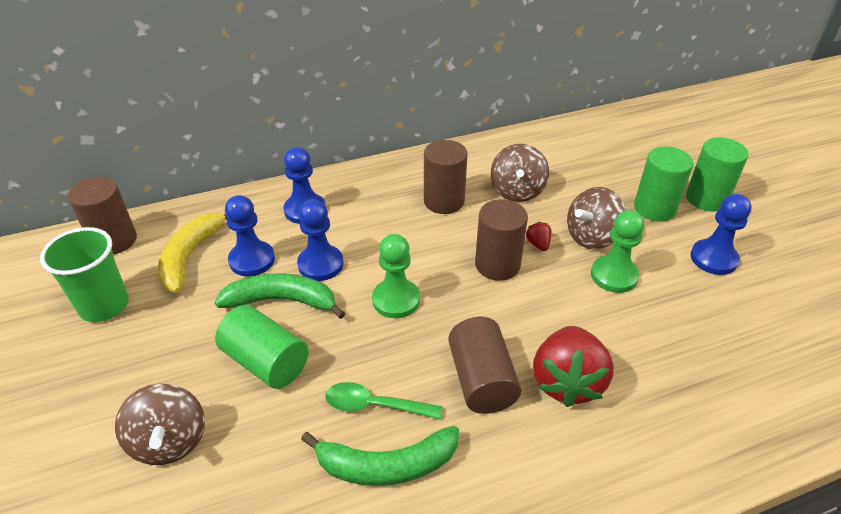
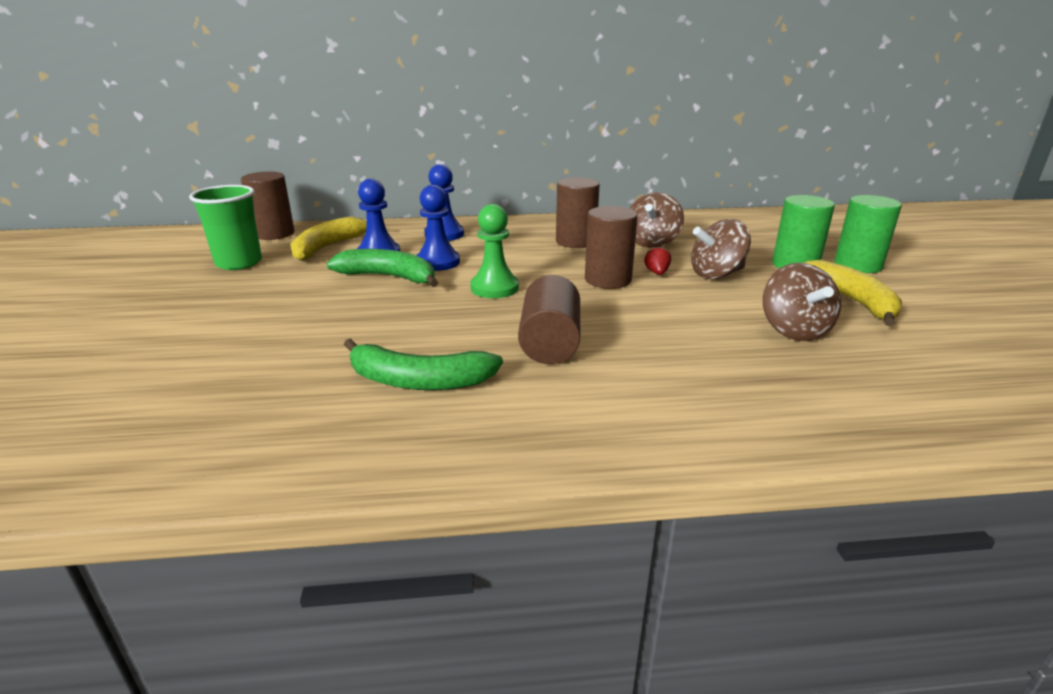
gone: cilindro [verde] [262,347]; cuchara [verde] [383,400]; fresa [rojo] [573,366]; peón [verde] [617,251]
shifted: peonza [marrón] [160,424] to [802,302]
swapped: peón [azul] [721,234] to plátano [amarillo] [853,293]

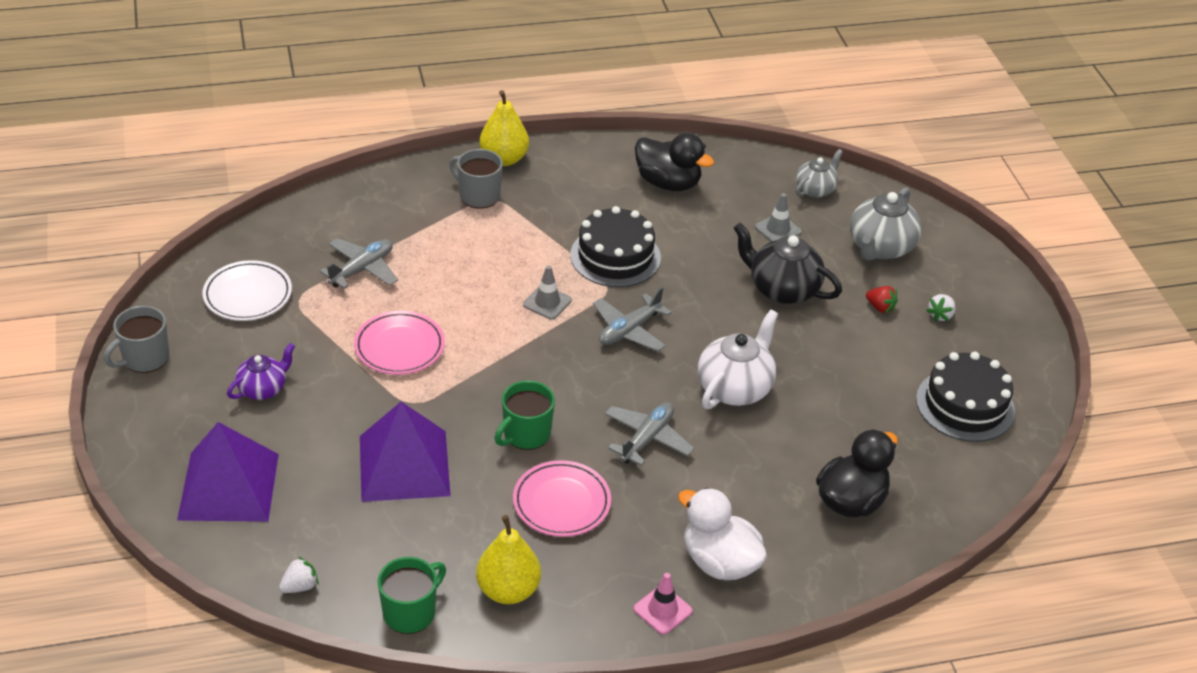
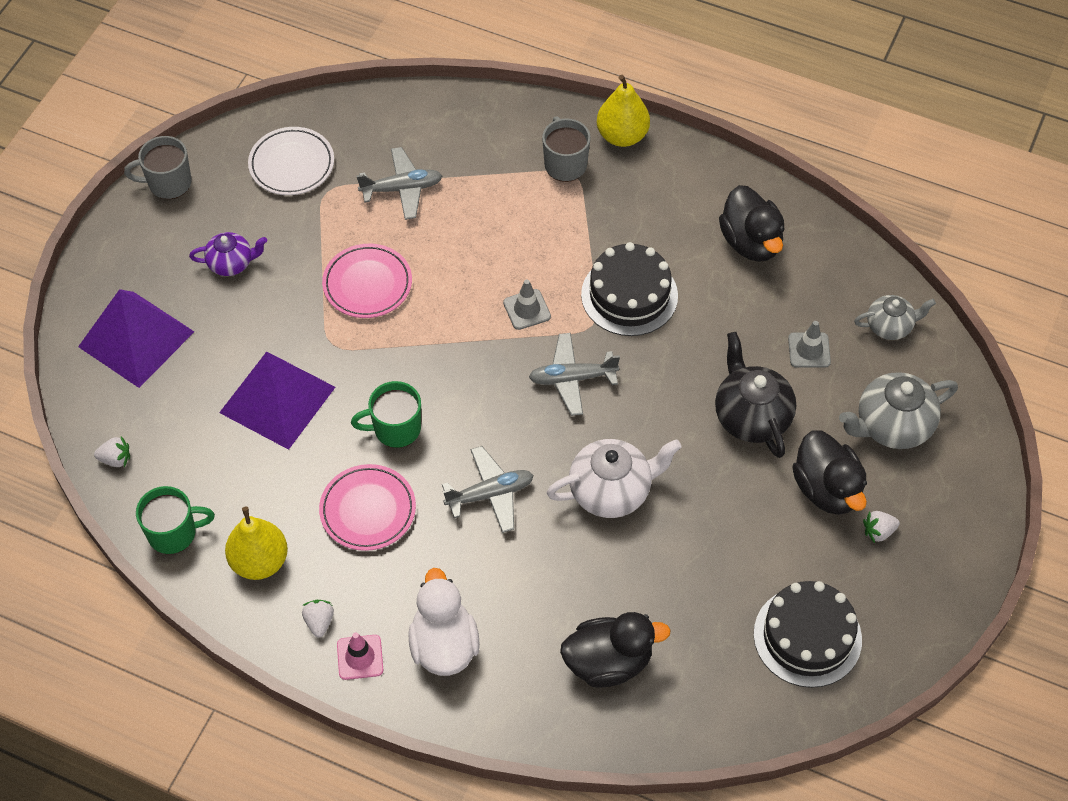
new: fresa [blanco] [318,618]
swapped: fresa [rojo] [882,299] to pato [negro] [829,472]

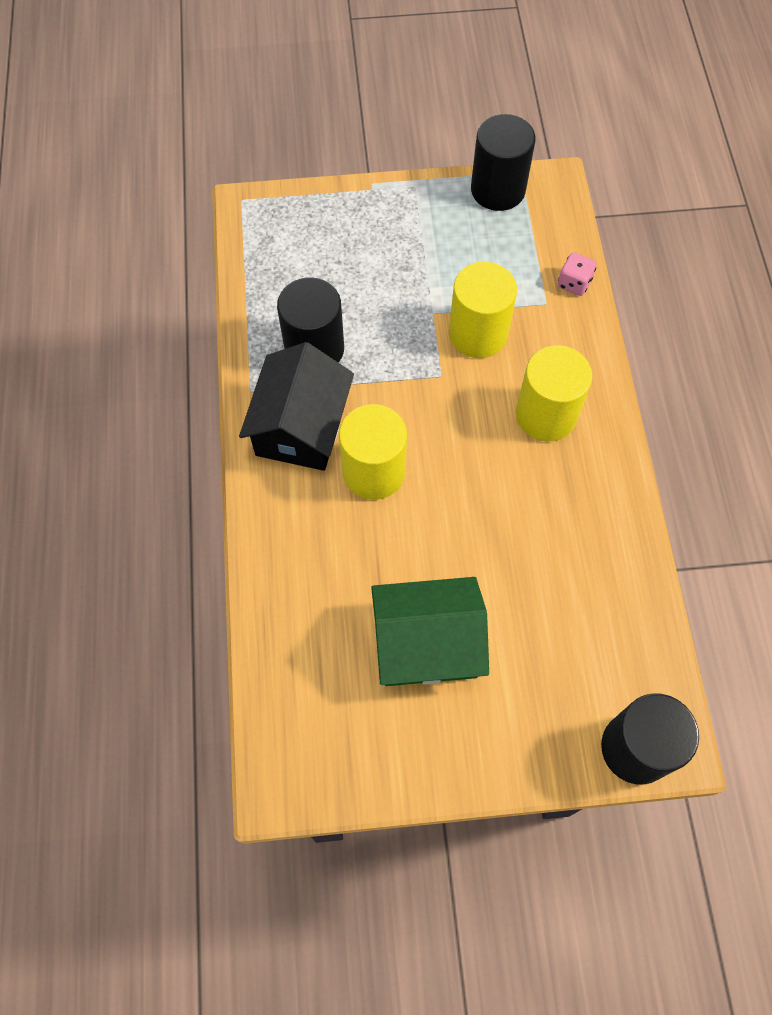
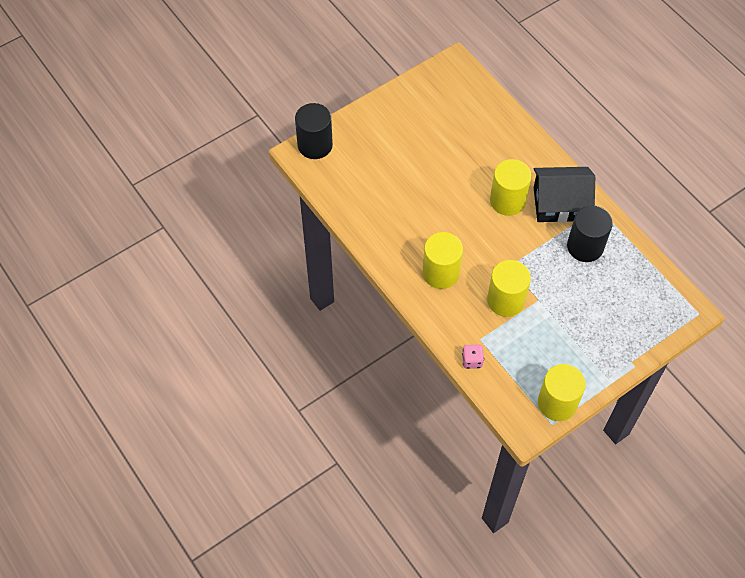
gone: casa [verde] [430,631]
repainted: cilindro [negro] [503,162] to cilindro [amarillo] [562,392]
rotated: casa [negro] [296,406] = [564,195] 75 degrees counterclockwise

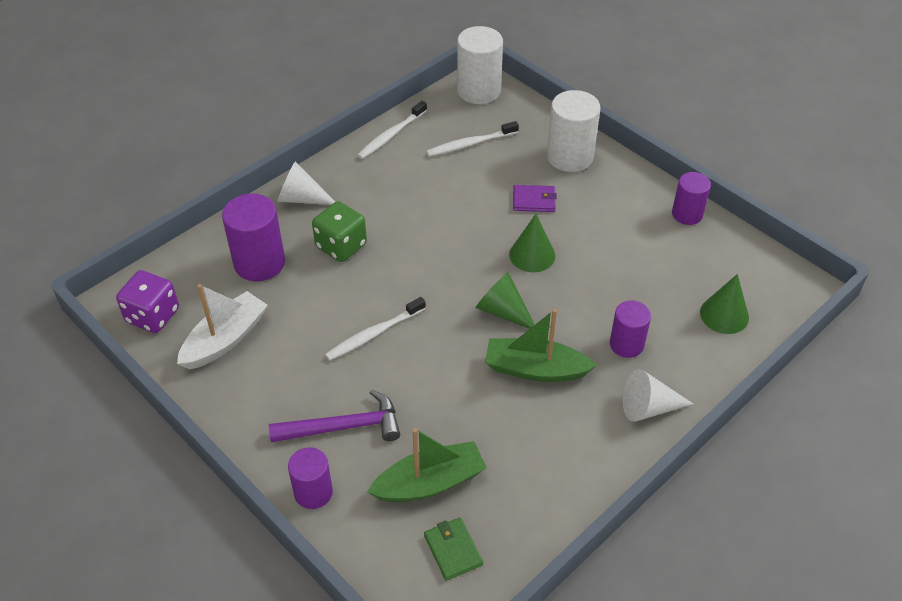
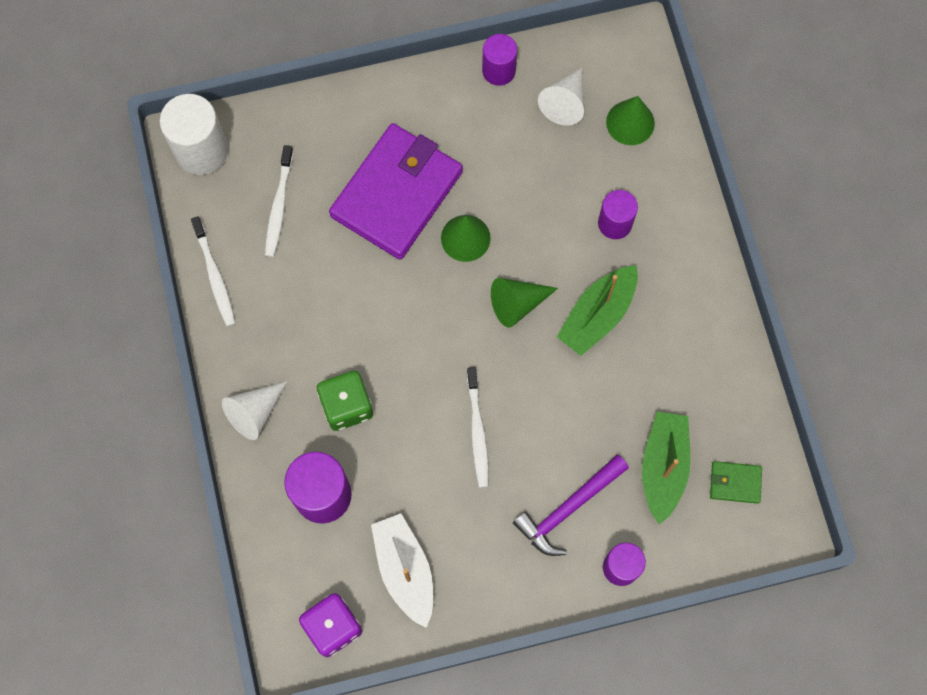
gone: cilindro [blanco] [574,131]
shifted: cono [blanco] [658,395] to [561,97]
rotated: martillo [morado] [334,415] = [571,505] 150 degrees counterclockwise
scaled: cartera [morado] [535,198] = [396,191] x2.45

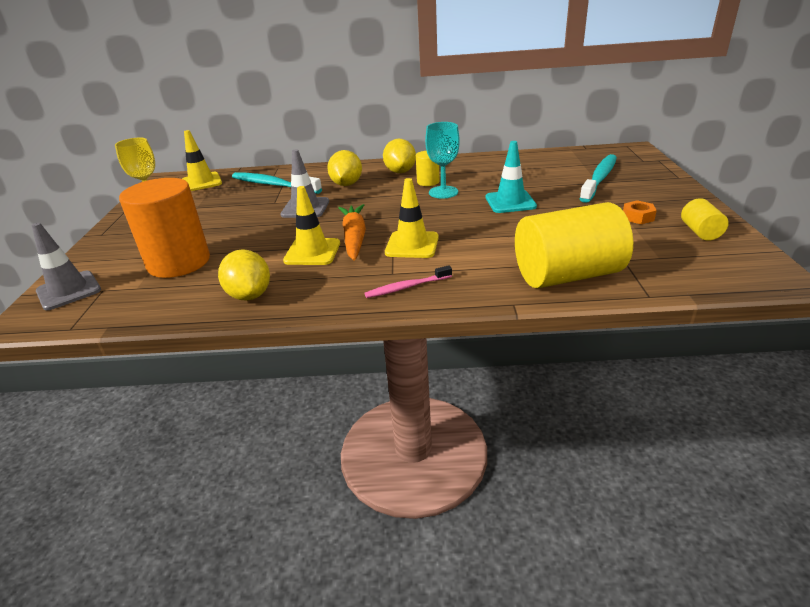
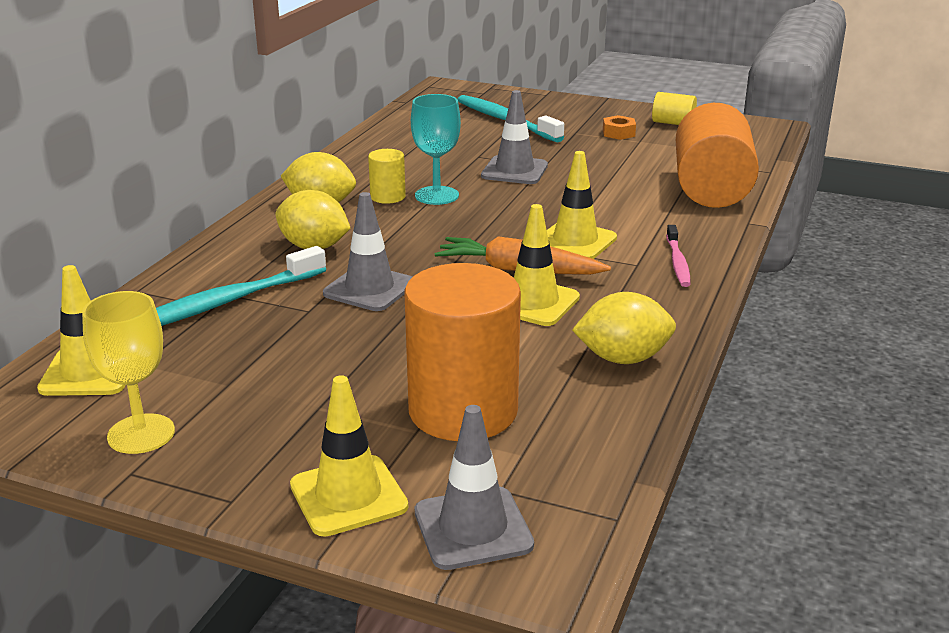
new: cono de tráfico [amarillo] [349,455]
repainted: cono de tráfico [turquesa] [511,177] to cono de tráfico [gris] [514,137]; cilindro [amarillo] [574,245] to cilindro [naranja] [717,155]

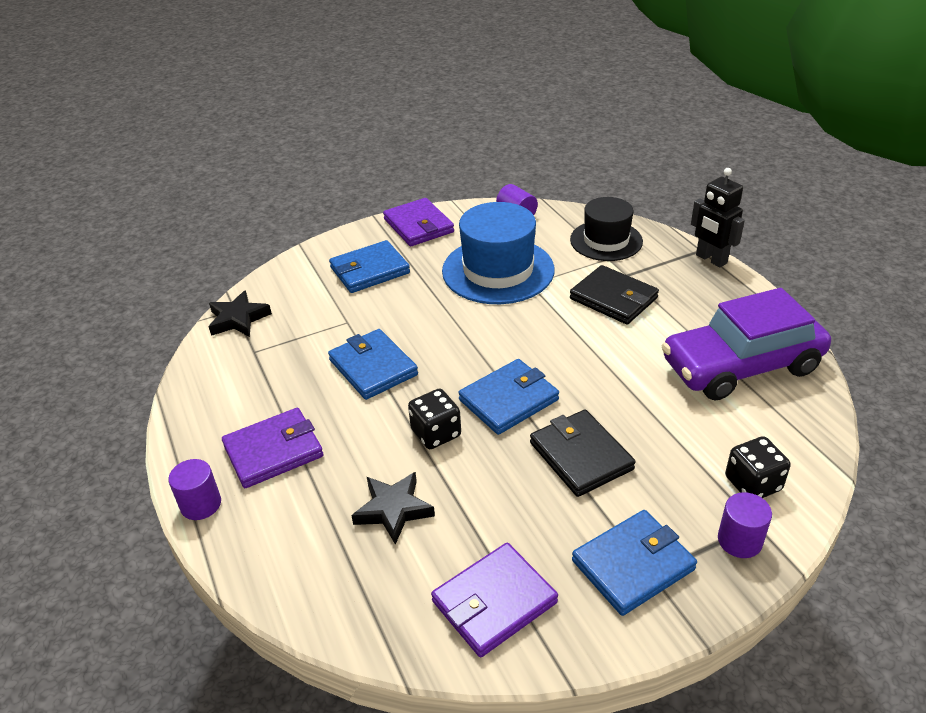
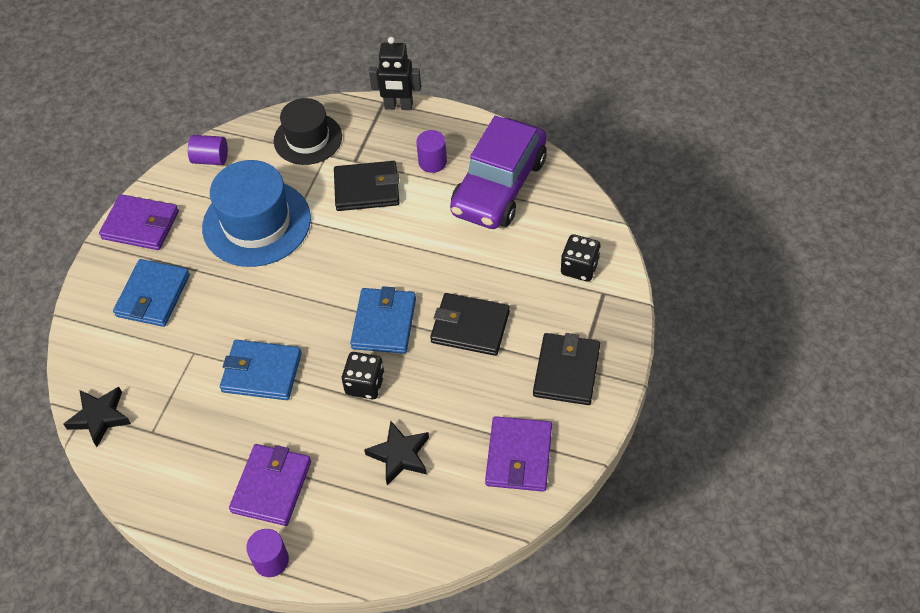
shifted: cilindro [morado] [745,525] to [431,151]
repainted: cartera [azul] [634,563] to cartera [negro] [566,369]

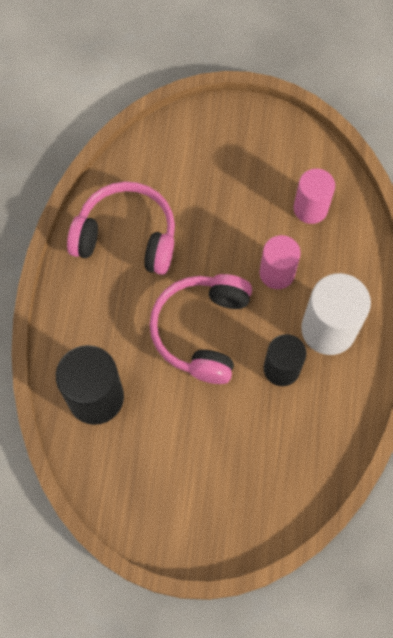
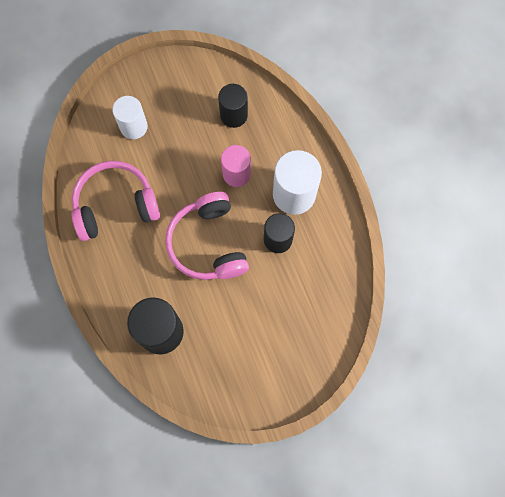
new: cilindro [blanco] [130,117]
repainted: cilindro [rosa] [314,196] to cilindro [negro] [233,106]

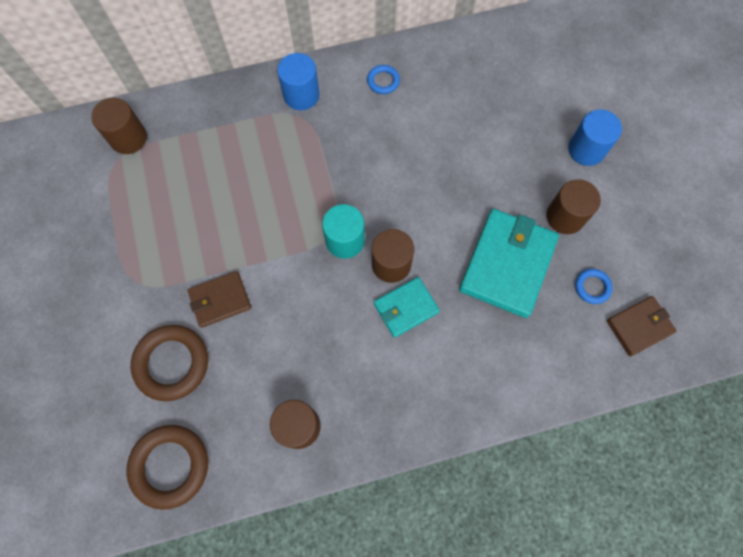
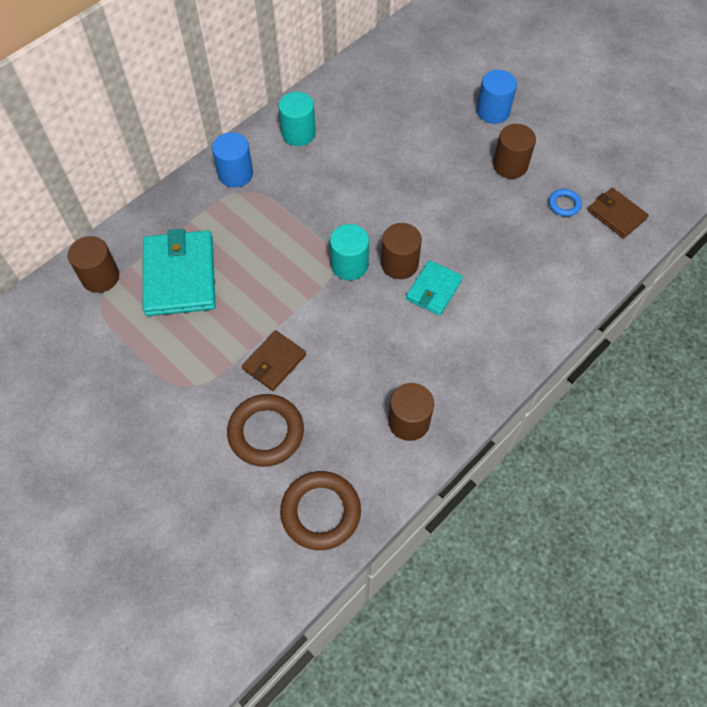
shifted: cartera [turquesa] [509,263] to [179,272]
swapped: anillo [azul] [383,79] to cilindro [turquesa] [297,119]
rotated: cartera [marrón] [642,326] = [618,213] 75 degrees counterclockwise

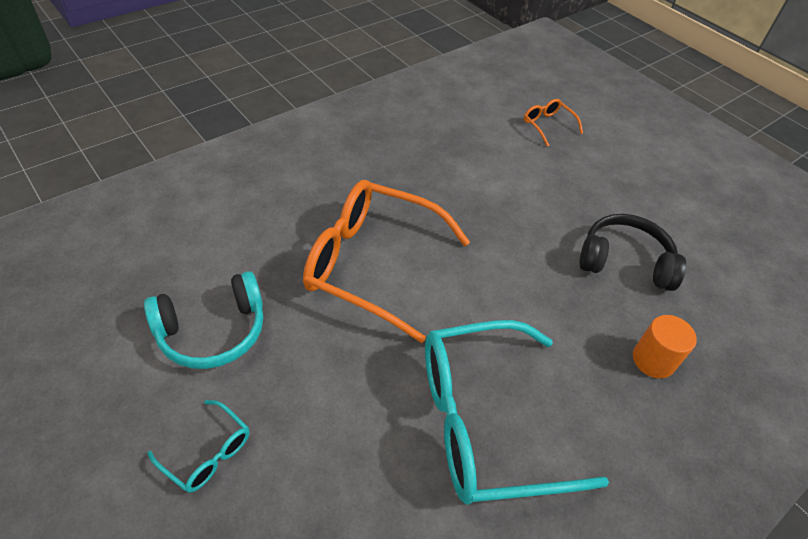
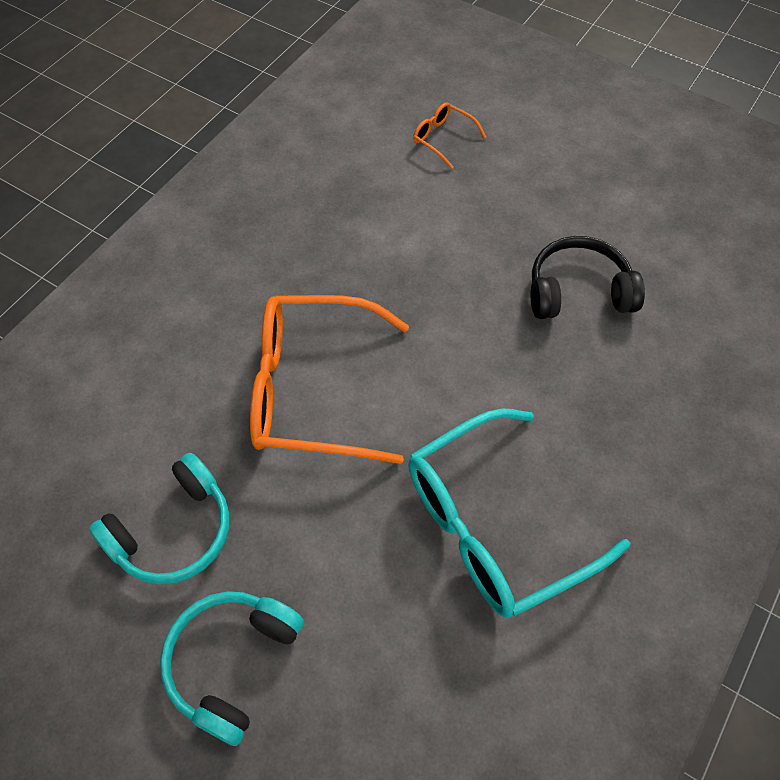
gone: cilindro [naranja] [665,346]
swapped: gafas [turquesa] [198,446] to auriculares [turquesa] [232,668]

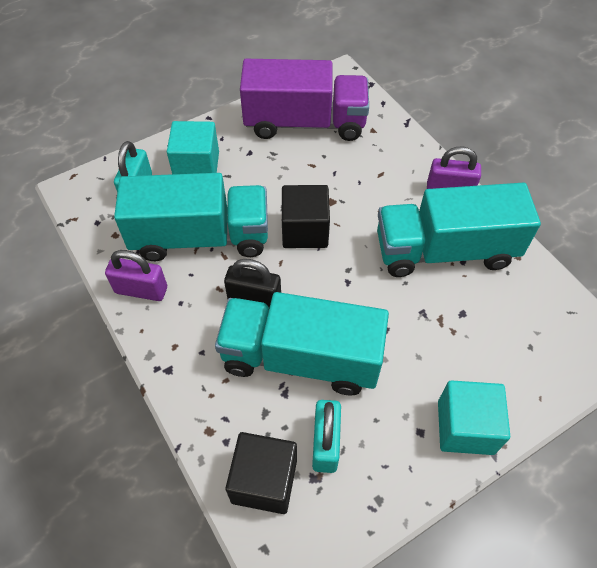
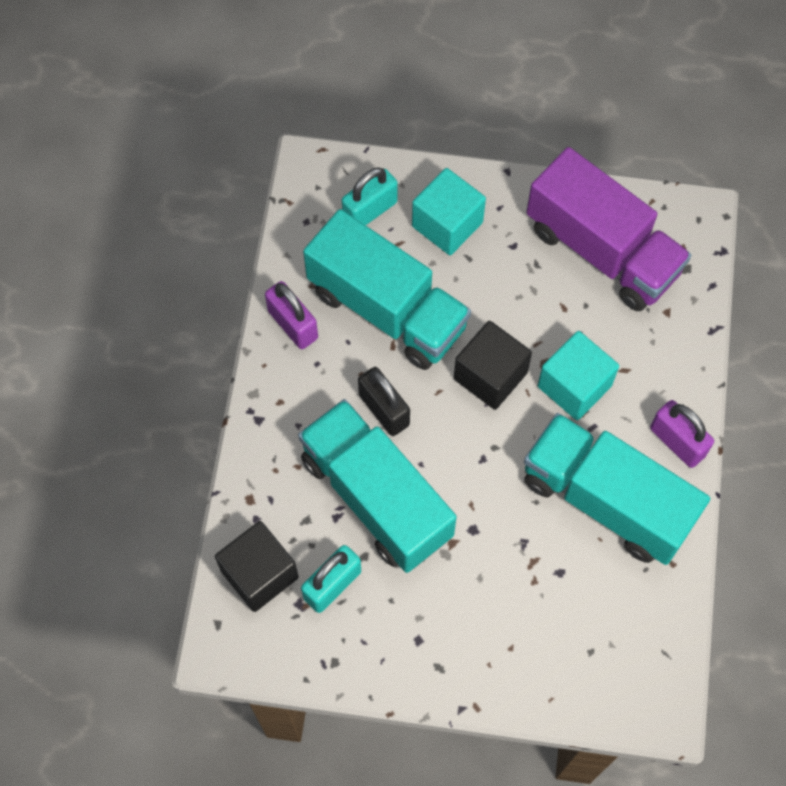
shifted: cubo [turquesa] [474,417] to [578,375]

